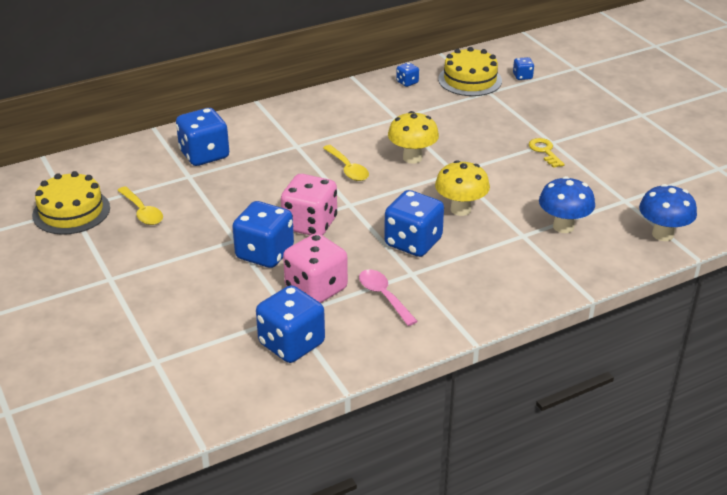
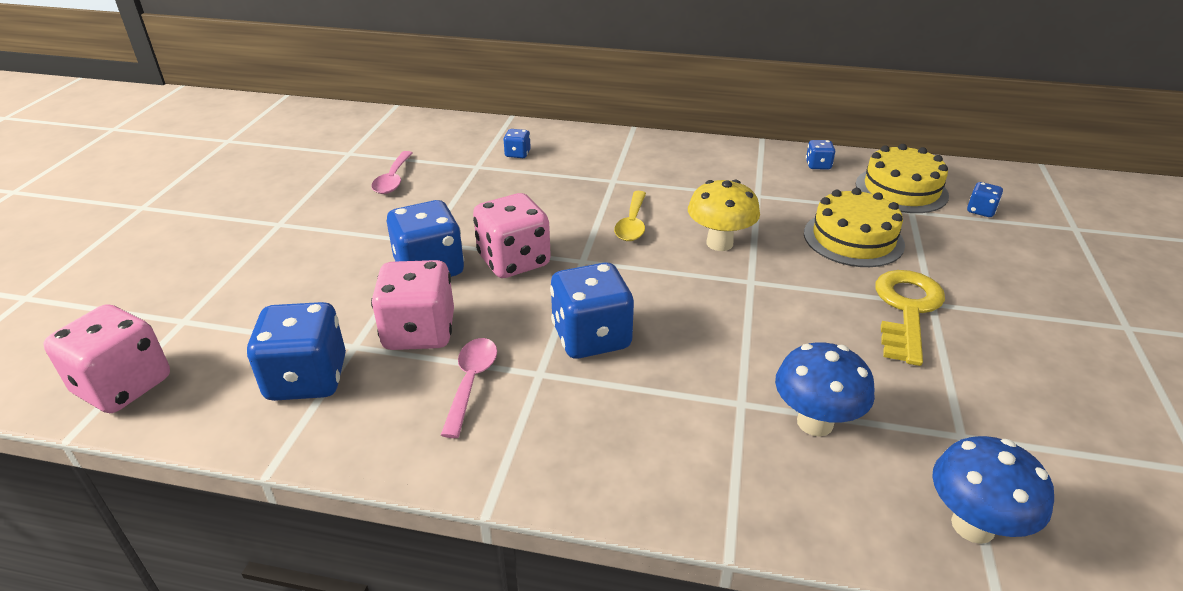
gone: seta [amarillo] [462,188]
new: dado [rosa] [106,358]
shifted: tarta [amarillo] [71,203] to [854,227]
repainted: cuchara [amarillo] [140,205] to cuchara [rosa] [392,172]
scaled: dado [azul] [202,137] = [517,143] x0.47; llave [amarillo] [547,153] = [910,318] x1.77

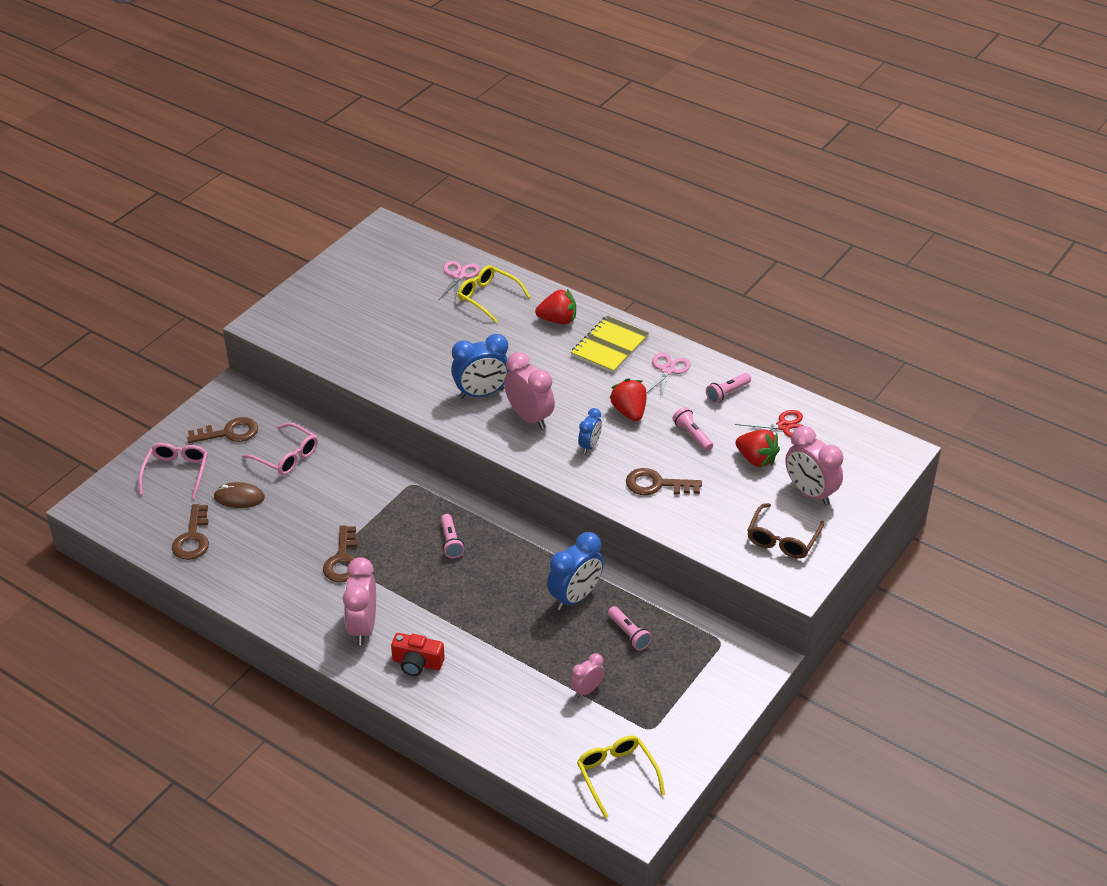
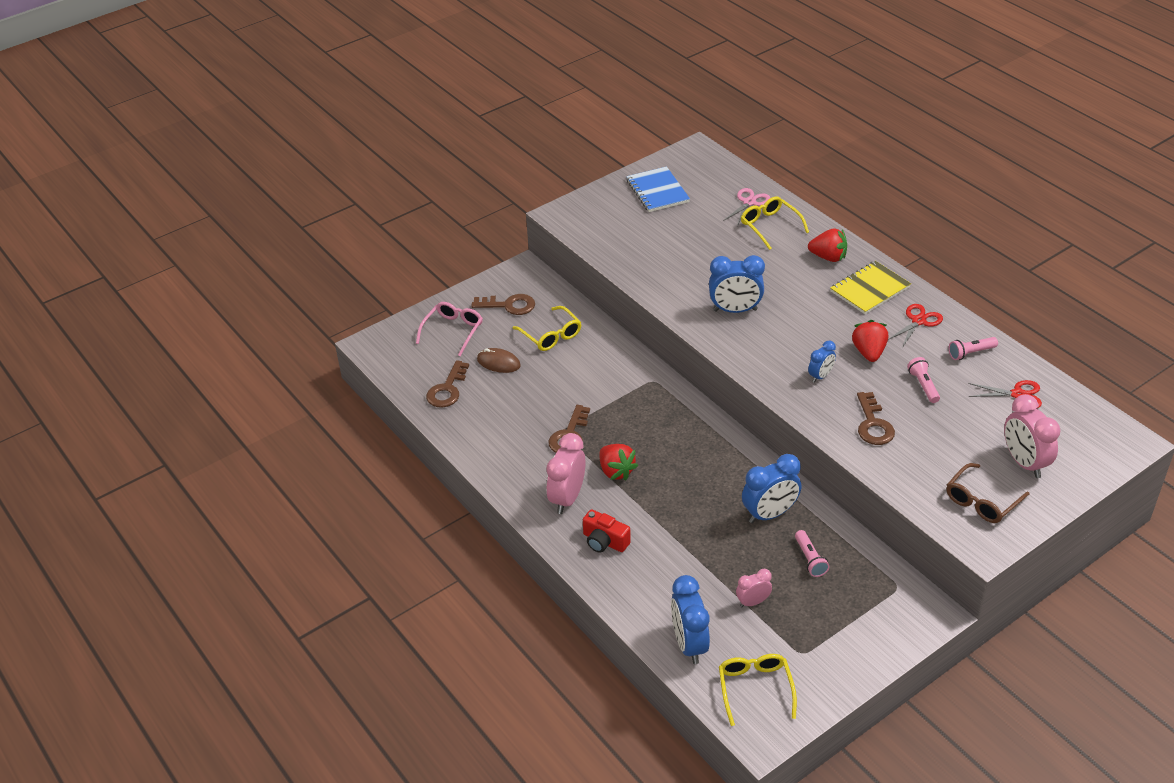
gone: lámpara de mano [rosa] [452,536]; despertador [rosa] [529,390]
new: cuaderno [azul] [658,189]; despertador [azul] [690,619]
shifted: fresa [rojo] [757,448] to [618,462]
repainted: gafas [rosa] [280,449] to gafas [amarillo] [547,328]; tijeras [rosa] [668,376] to tijeras [rojo] [915,326]
rotated: llave [marrón] [664,481] = [876,418] 120 degrees counterclockwise

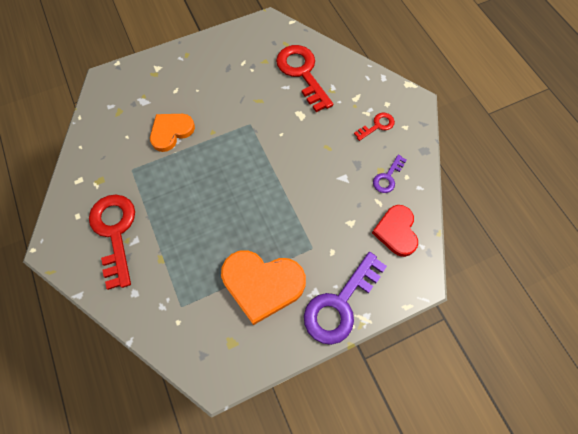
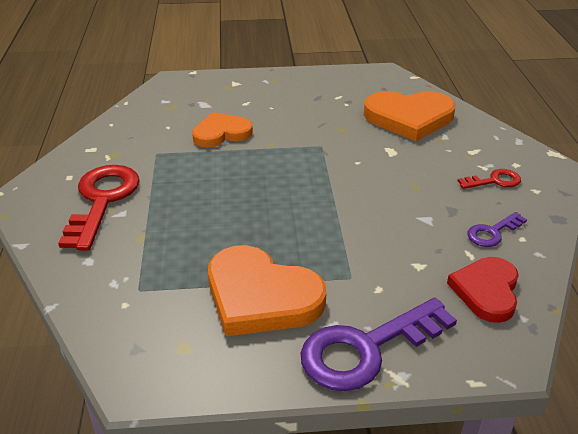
swapped: llave [rojo] [304,78] to corazón [naranja] [409,116]

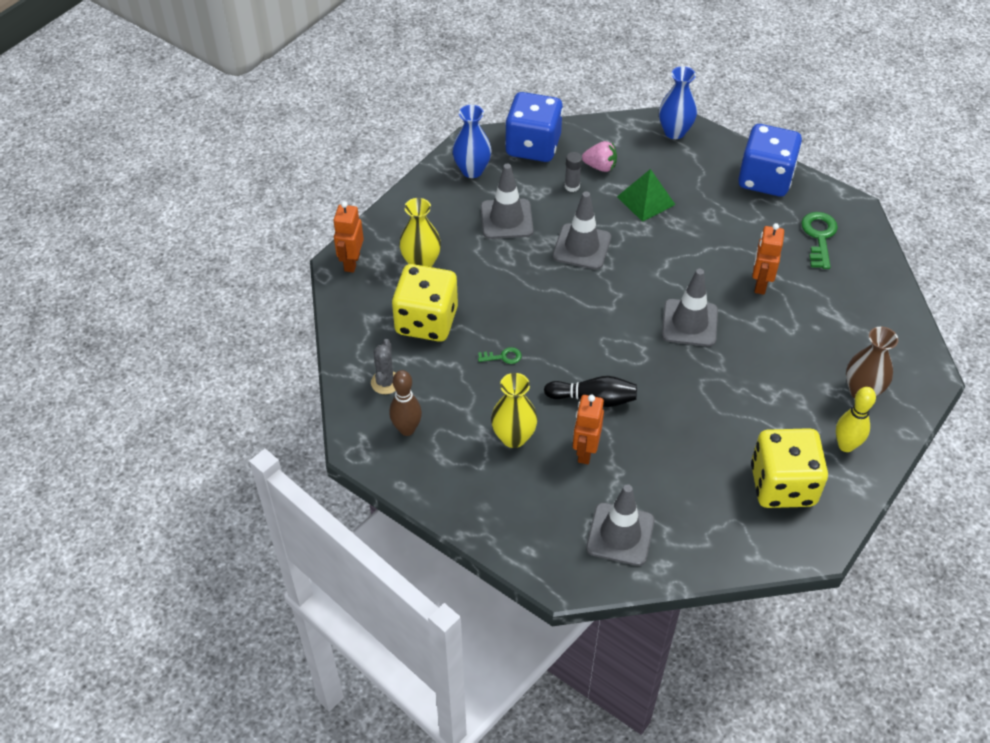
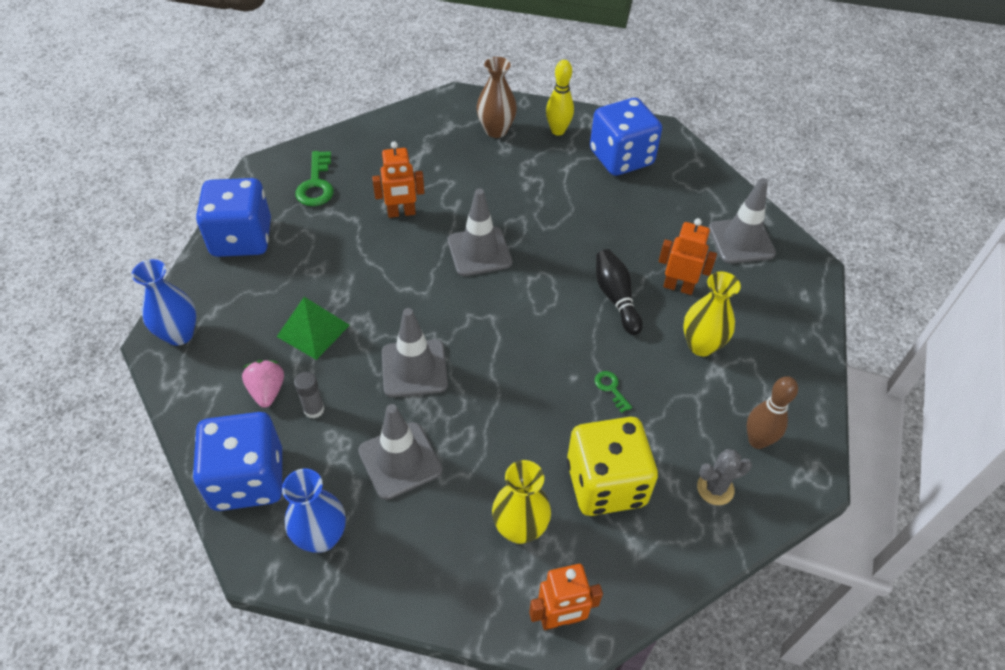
repainted: dado [amarillo] [789,468] to dado [azul] [626,137]
rotated: robot [naranja] [588,429] = [688,256] 150 degrees counterclockwise; llave [verde] [819,240] = [314,178] 75 degrees counterclockwise

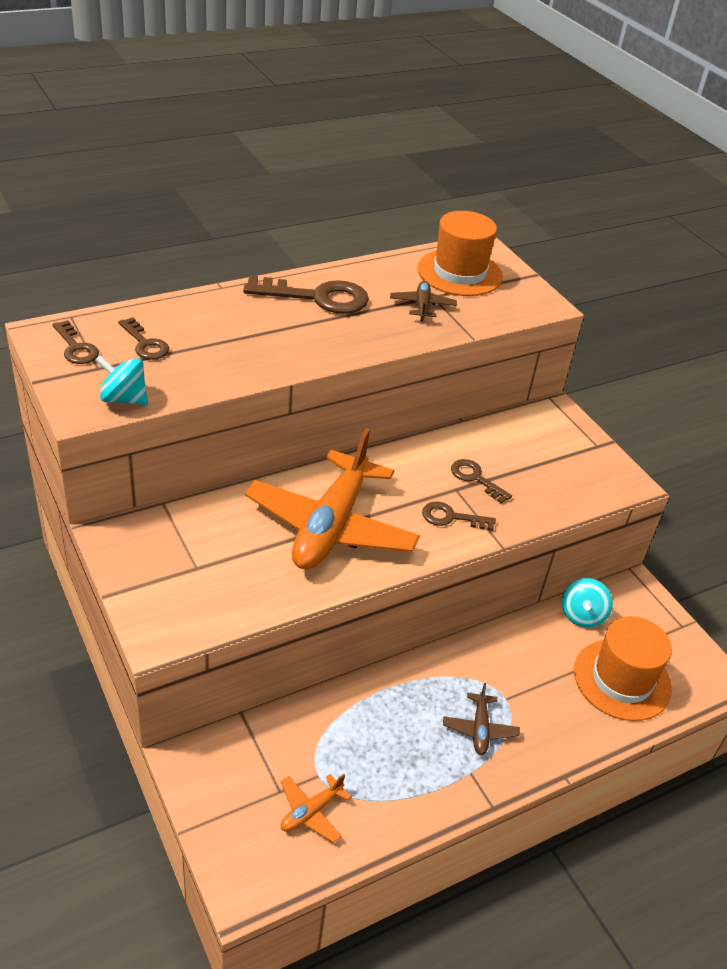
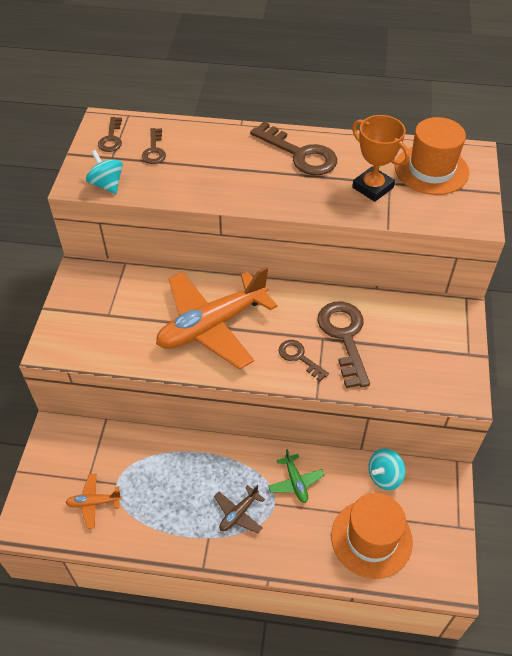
new: avión [verde] [296,476]
swapped: avión [marrón] [423,301] to trofeo [naranja] [381,158]
scaled: llave [marrón] [481,481] = [343,344] x1.82

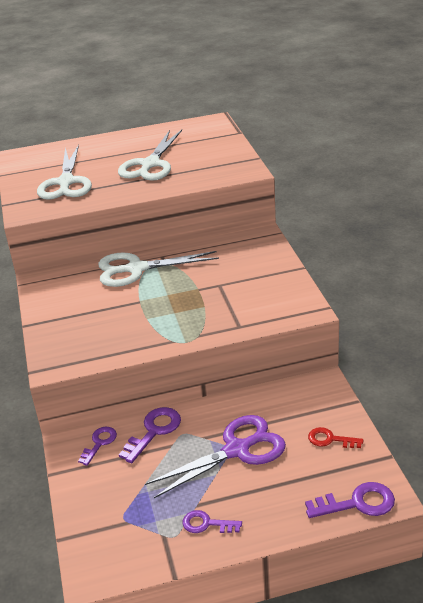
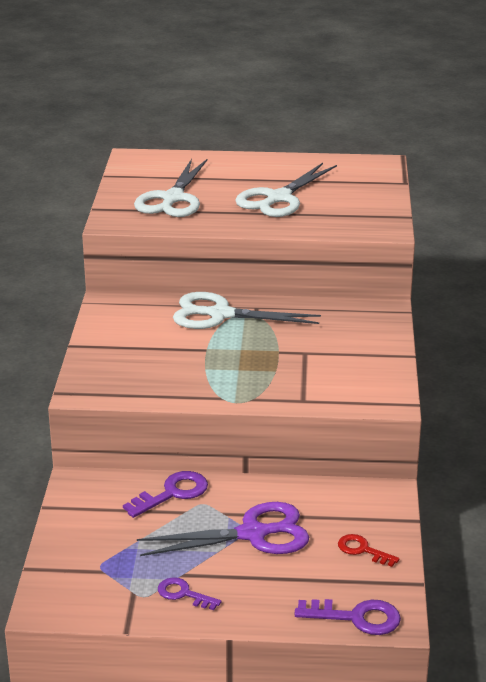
gone: llave [morado] [97,446]

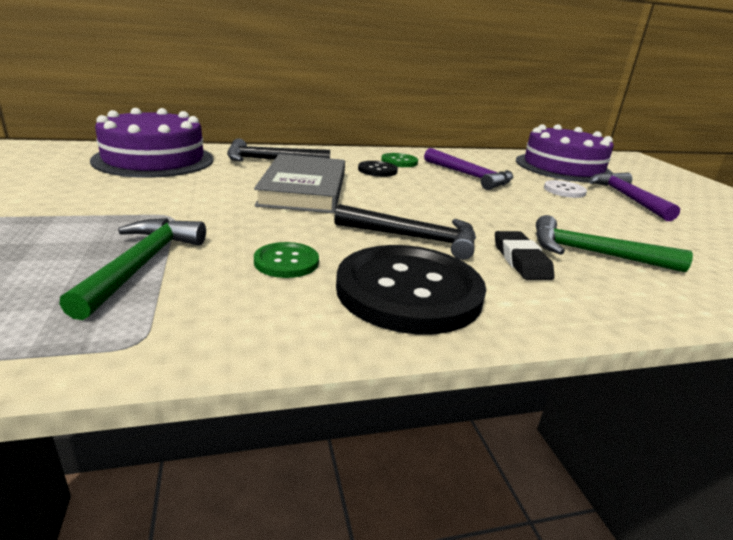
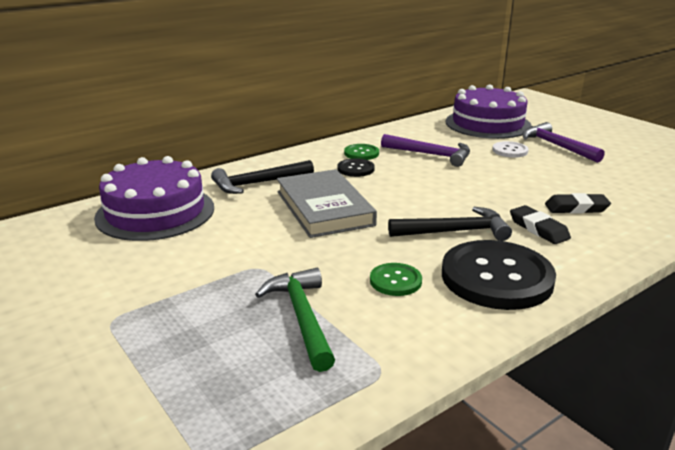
swapped: martillo [verde] [614,243] to goma de borrar [negro] [578,203]

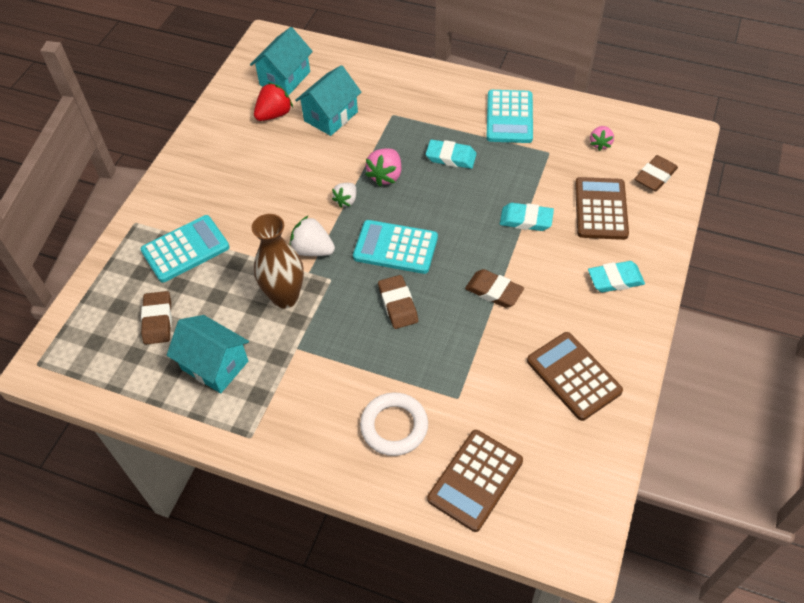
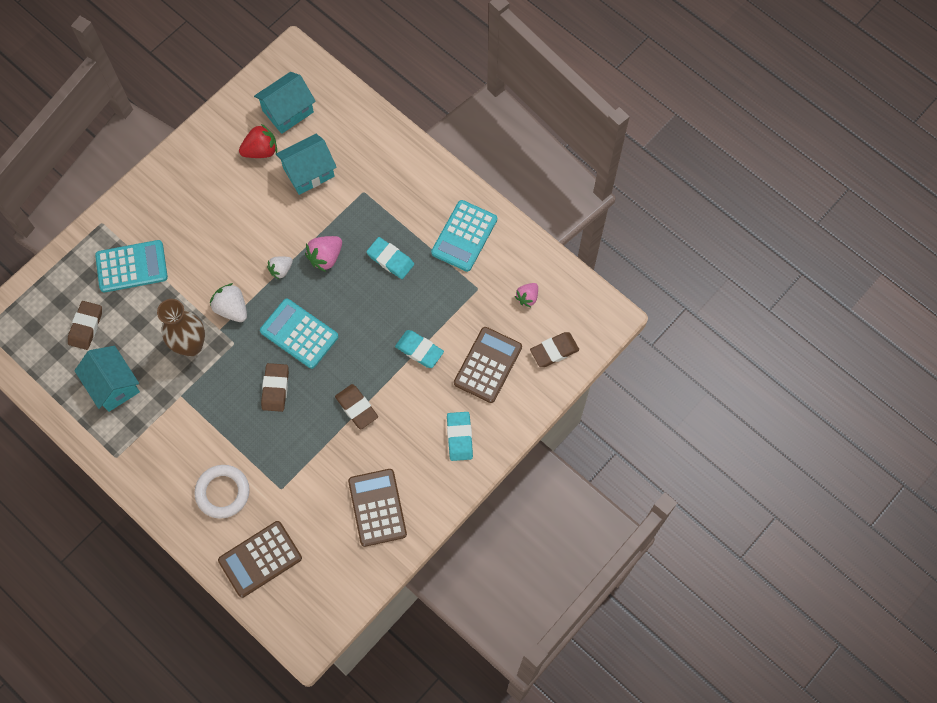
rotated: goma de borrar [turquesa] [616,276] = [460,436] 75 degrees clockwise

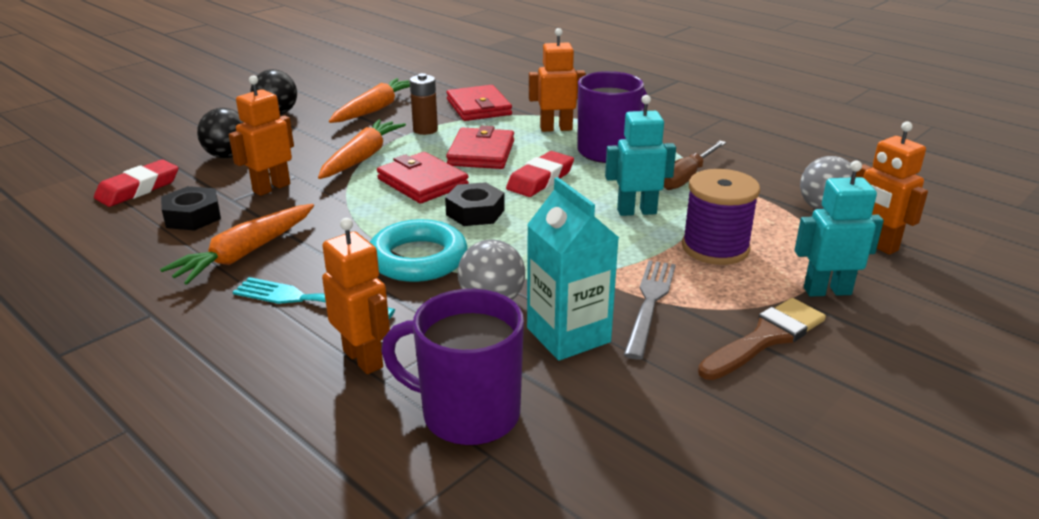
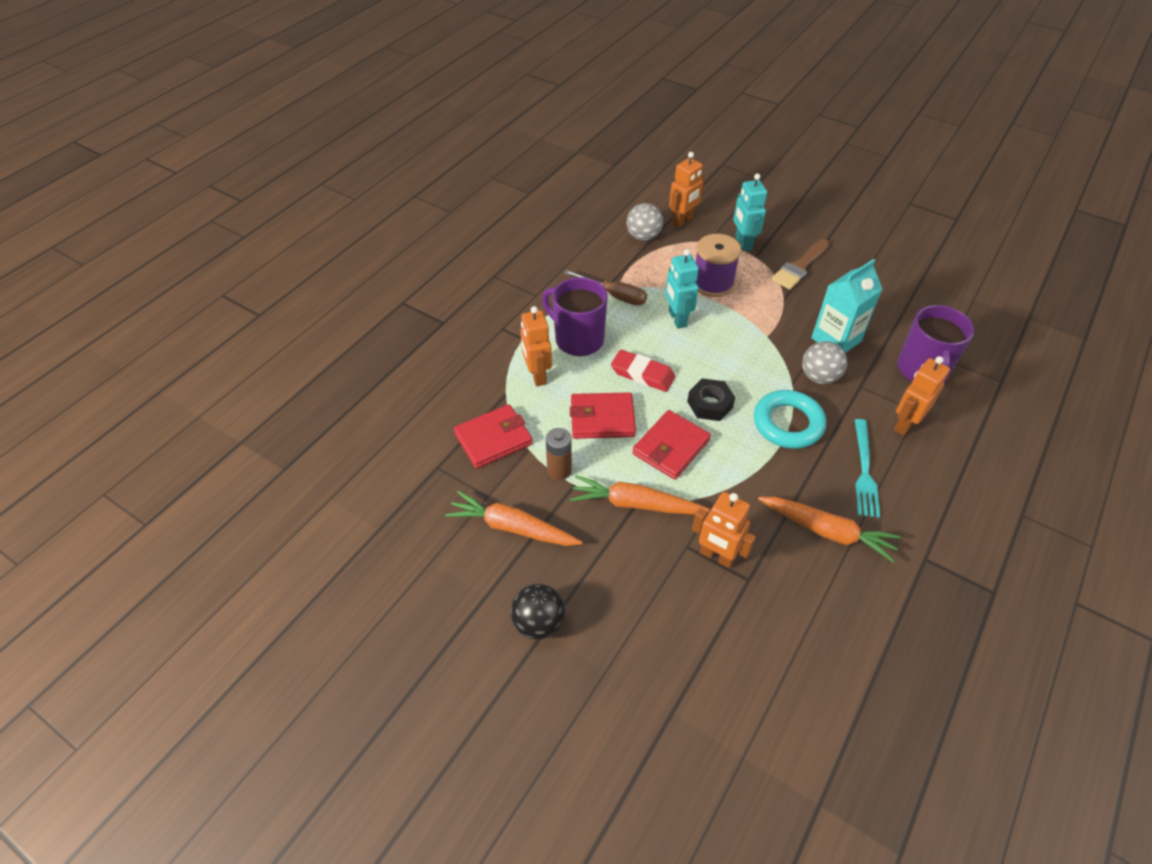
gone: goma de borrar [rojo] [136,183]; tuerca [negro] [191,208]; pelota [negro] [220,133]; tenedor [gris] [650,310]
rotated: pincel [marrón] [762,339] = [800,264] 90 degrees counterclockwise

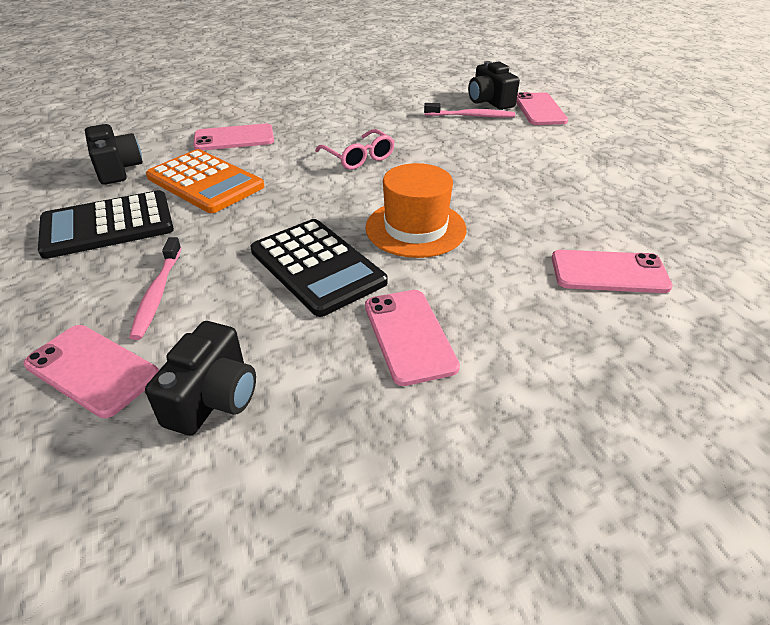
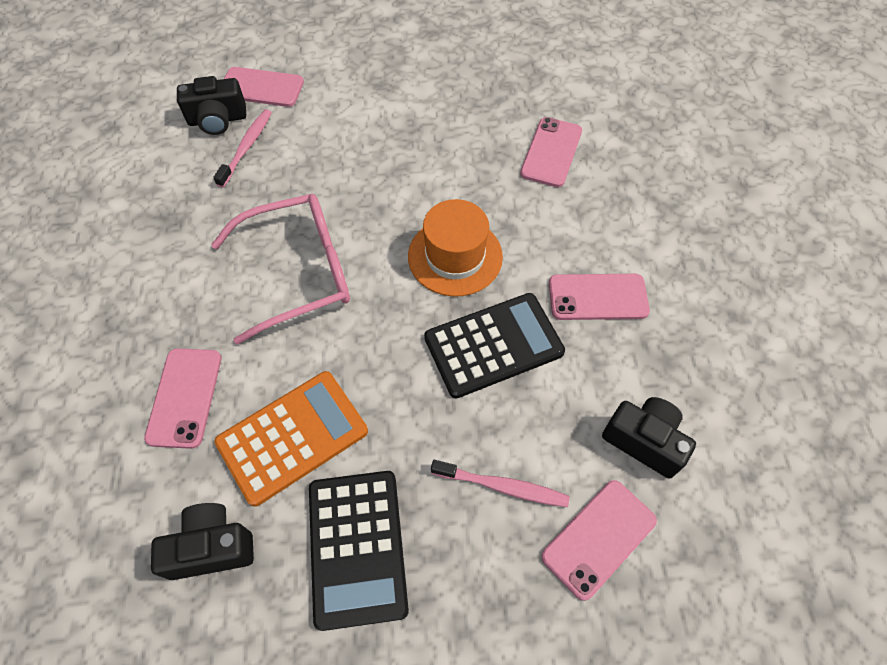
scaled: gafas [rosa] [355,149] = [280,269] x1.79

